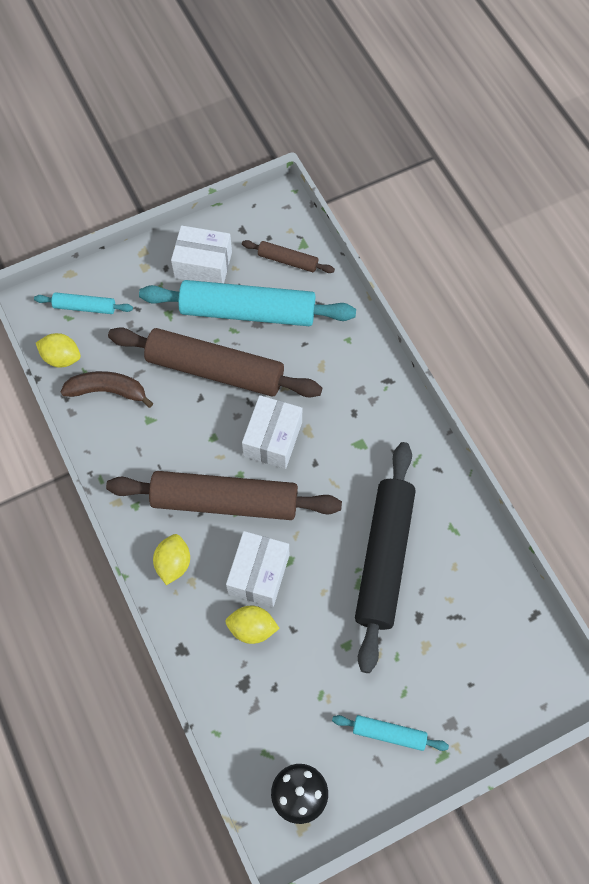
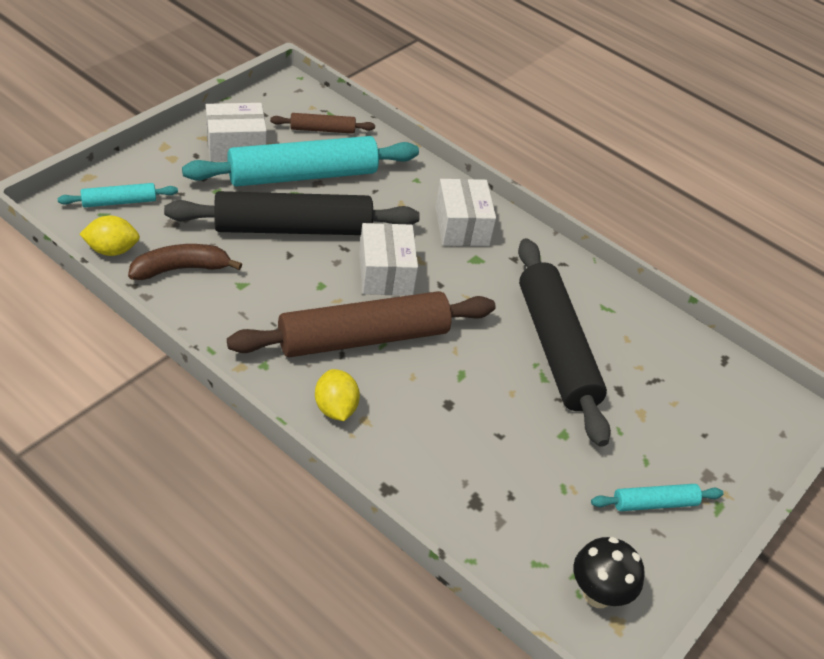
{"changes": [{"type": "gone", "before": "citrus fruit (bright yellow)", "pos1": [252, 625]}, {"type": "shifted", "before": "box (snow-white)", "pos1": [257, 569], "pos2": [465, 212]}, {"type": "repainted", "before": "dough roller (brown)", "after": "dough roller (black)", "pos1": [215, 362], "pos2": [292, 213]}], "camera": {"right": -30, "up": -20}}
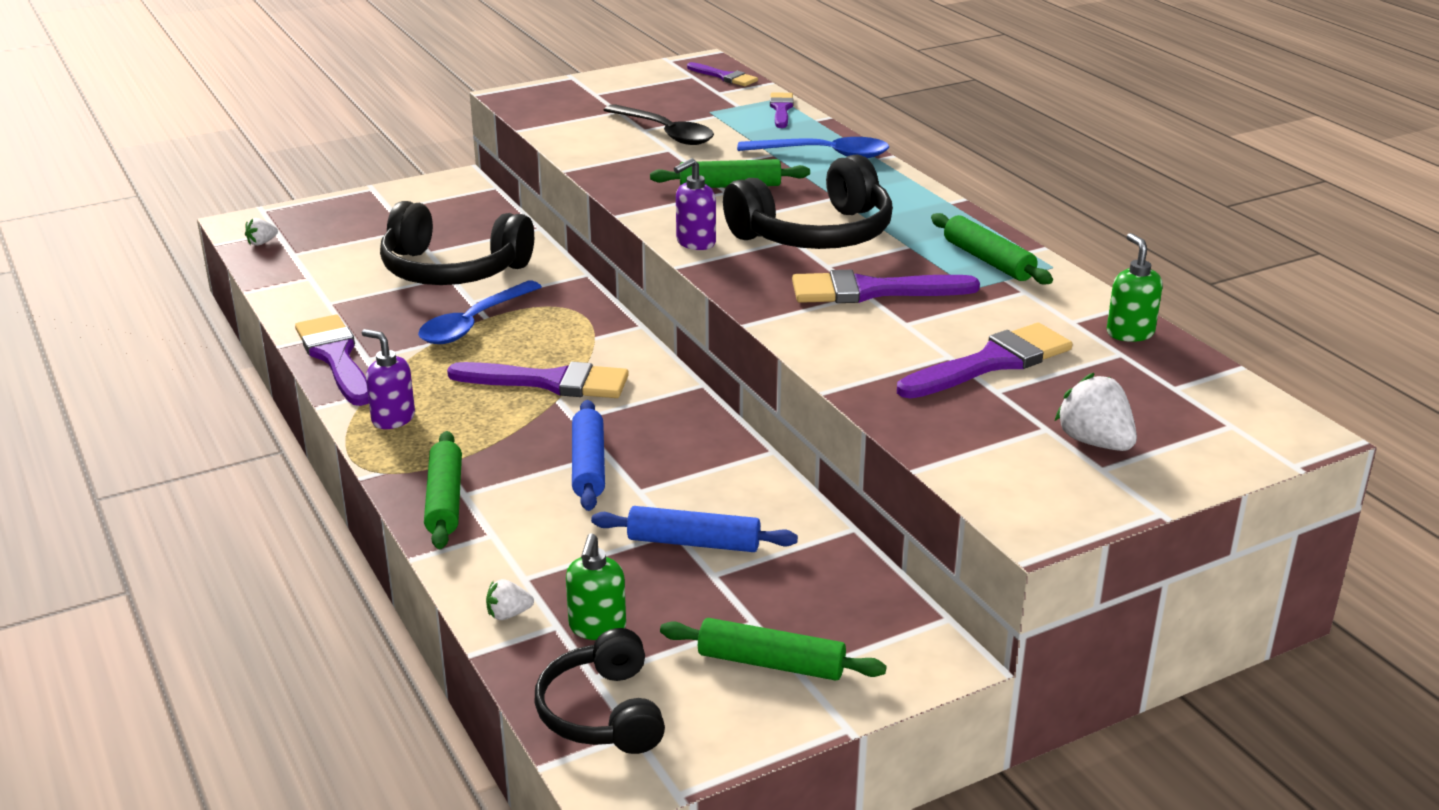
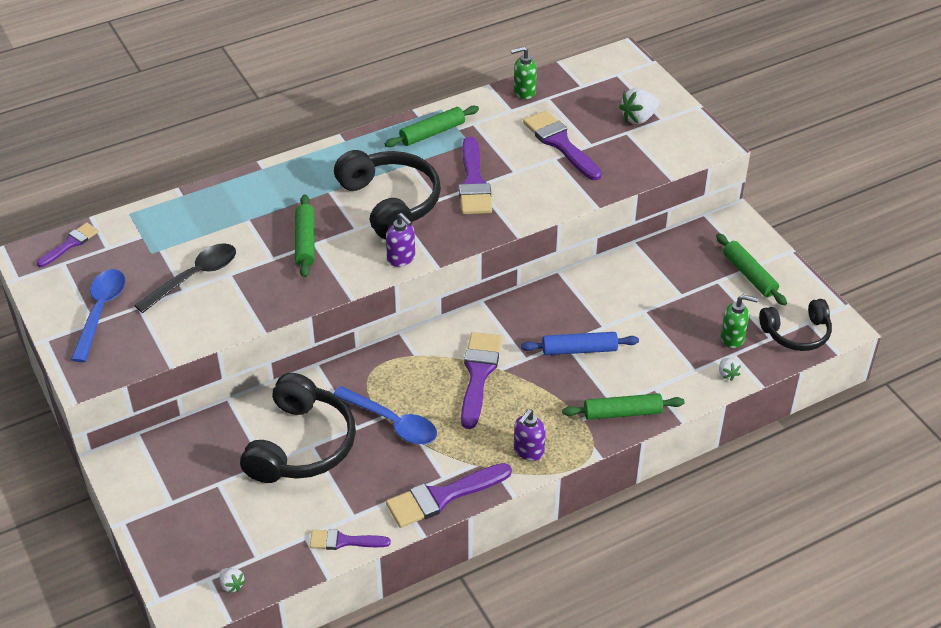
{"changes": [{"type": "gone", "before": "dough roller (cobalt)", "pos1": [694, 529]}, {"type": "shifted", "before": "teaspoon (cobalt)", "pos1": [813, 147], "pos2": [98, 315]}, {"type": "shifted", "before": "paintbrush (violet)", "pos1": [782, 110], "pos2": [350, 539]}, {"type": "rotated", "before": "dough roller (emerald)", "pos1": [773, 649], "pos2": [751, 269], "turn": -45}], "camera": {"right": -90, "up": 15}}
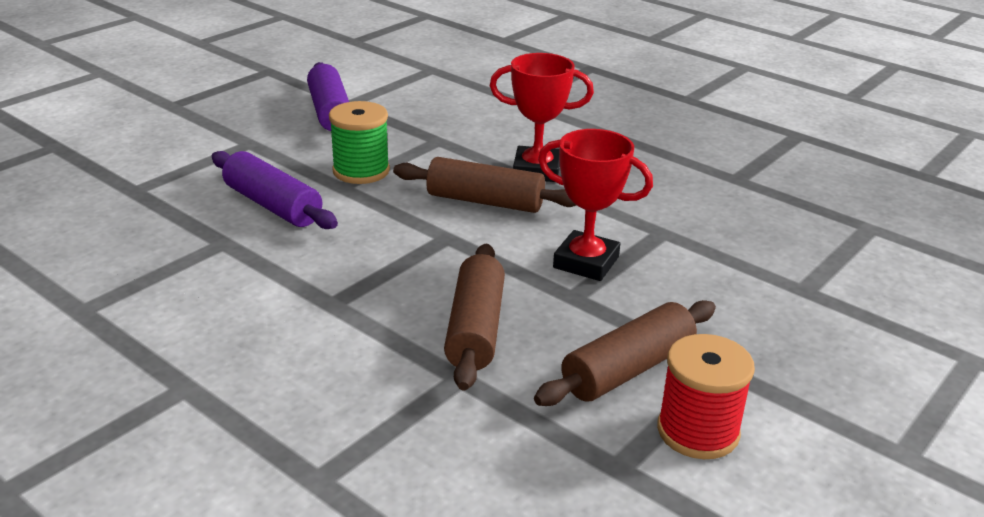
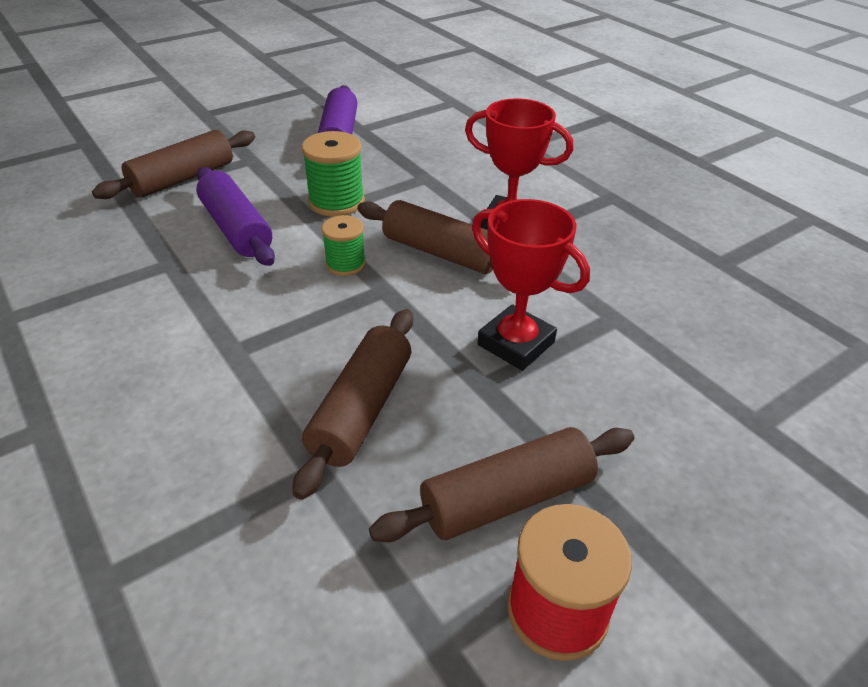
{"changes": [{"type": "new", "after": "dough roller (brown)", "pos2": [173, 164]}, {"type": "new", "after": "spool (emerald)", "pos2": [344, 245]}], "camera": {"right": 15, "up": 10}}
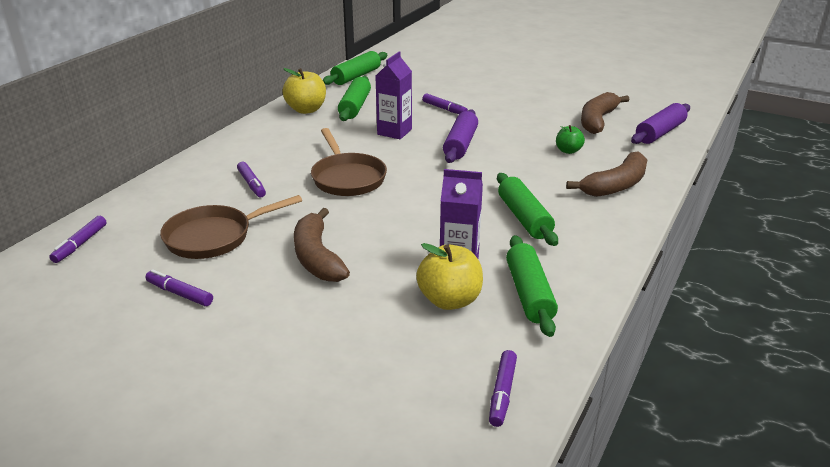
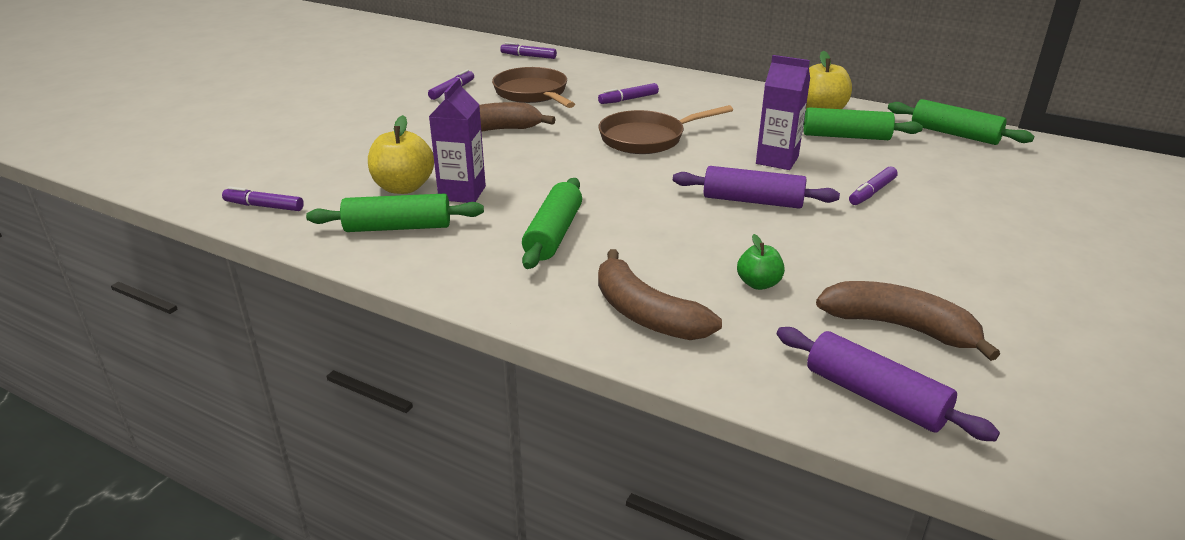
{"changes": [{"type": "rotated", "before": "dough roller (emerald)", "pos1": [527, 209], "pos2": [552, 223], "turn": -60}], "camera": {"right": 90, "up": 0}}
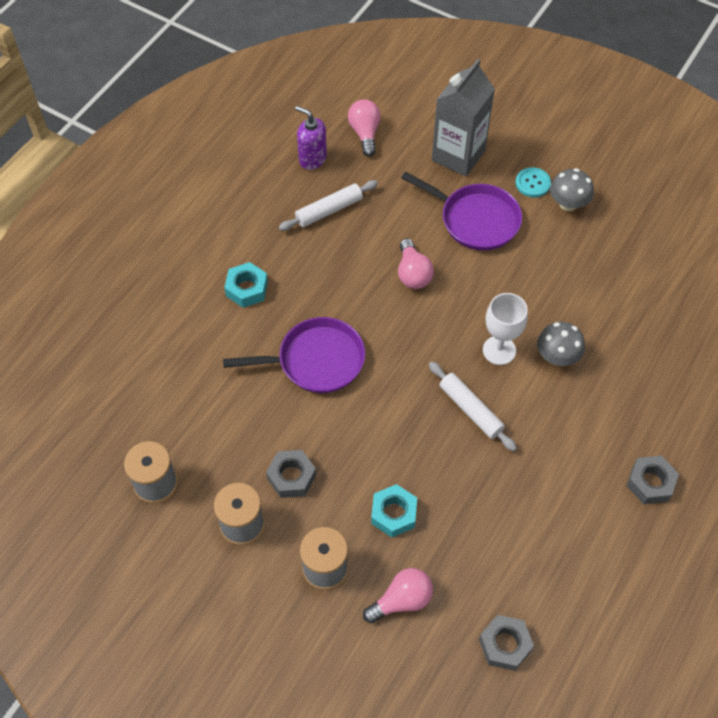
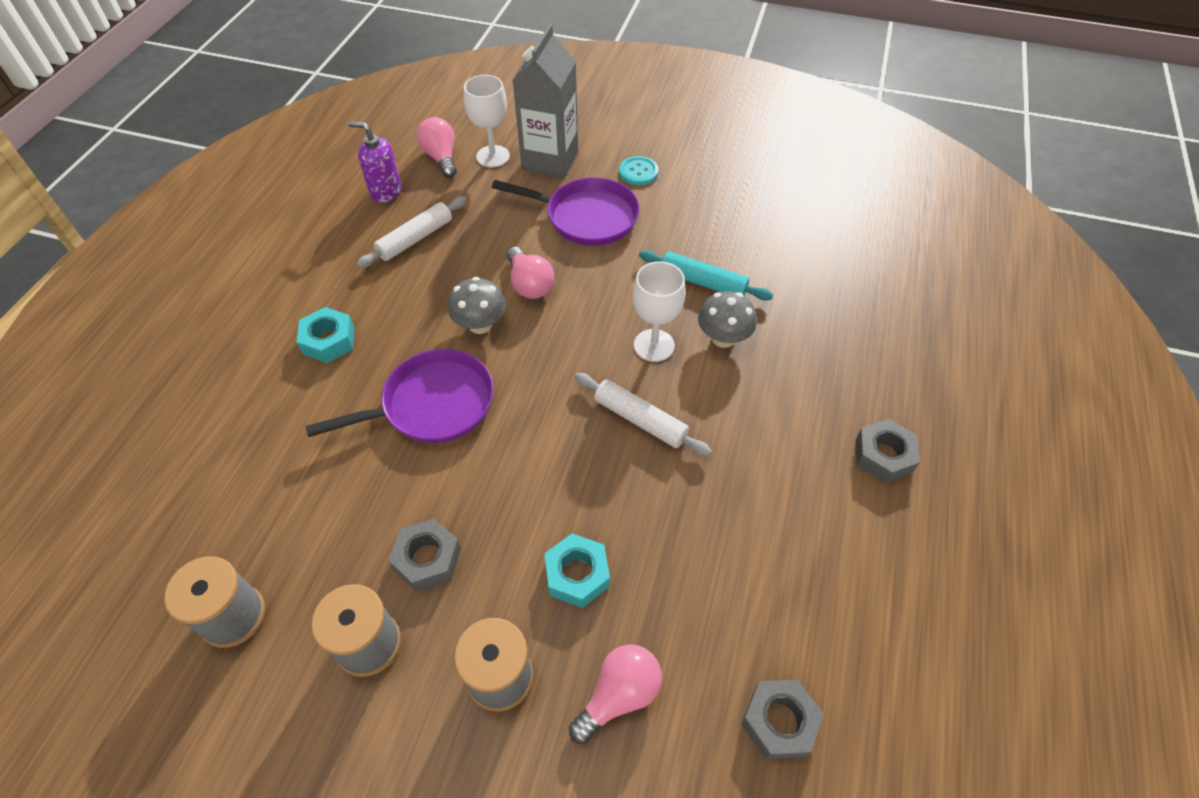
{"changes": [{"type": "new", "after": "goblet (snow-white)", "pos2": [487, 121]}, {"type": "new", "after": "dough roller (teal)", "pos2": [706, 275]}, {"type": "shifted", "before": "toadstool (gray)", "pos1": [572, 189], "pos2": [477, 305]}], "camera": {"right": -15, "up": -5}}
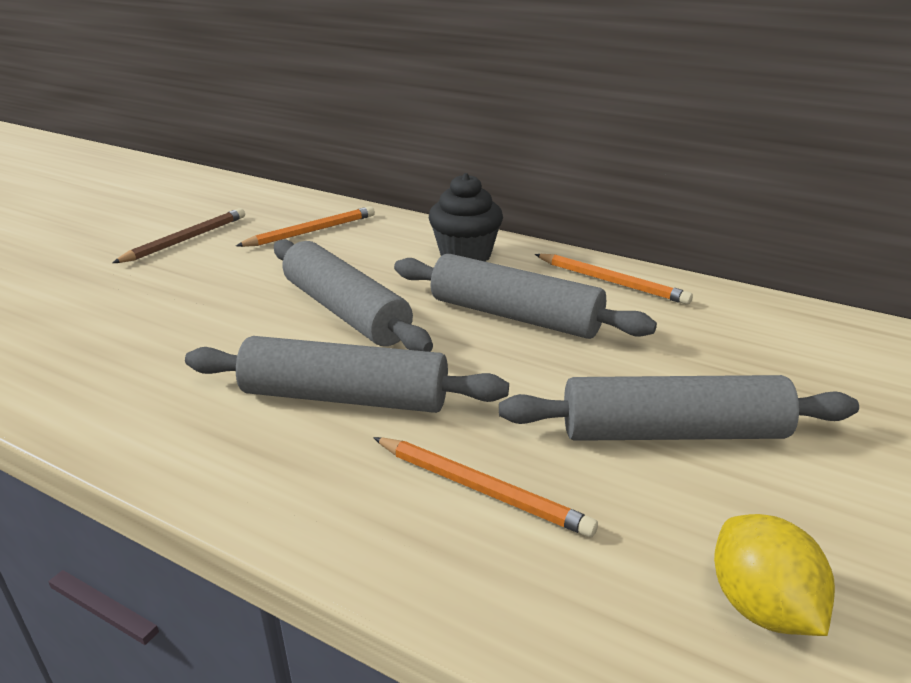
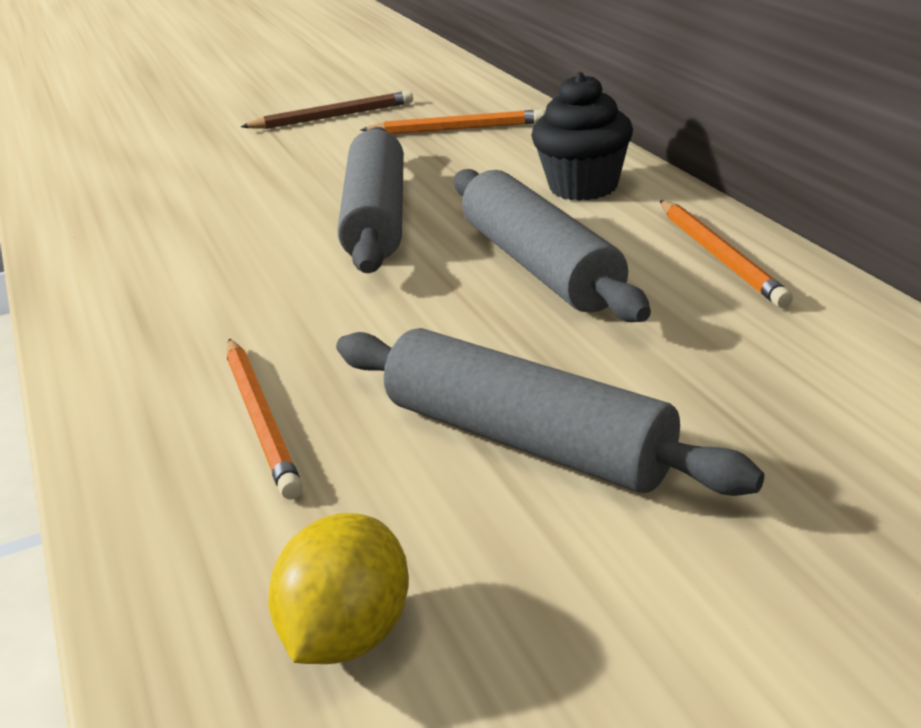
{"changes": [{"type": "gone", "before": "dough roller (gray)", "pos1": [347, 374]}], "camera": {"right": 40, "up": 0}}
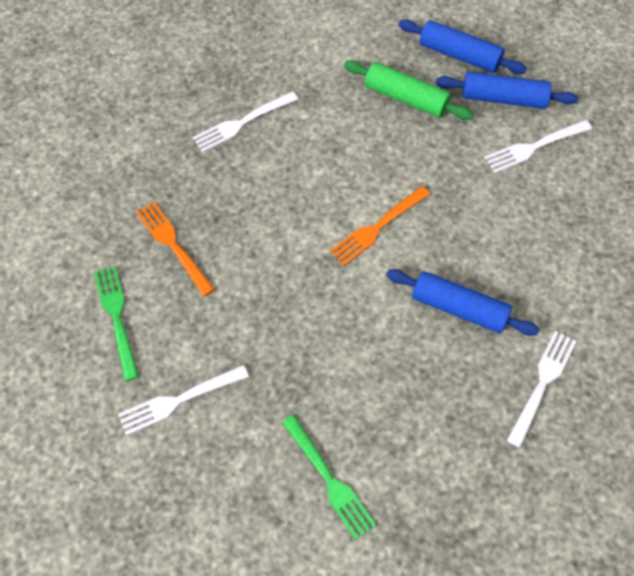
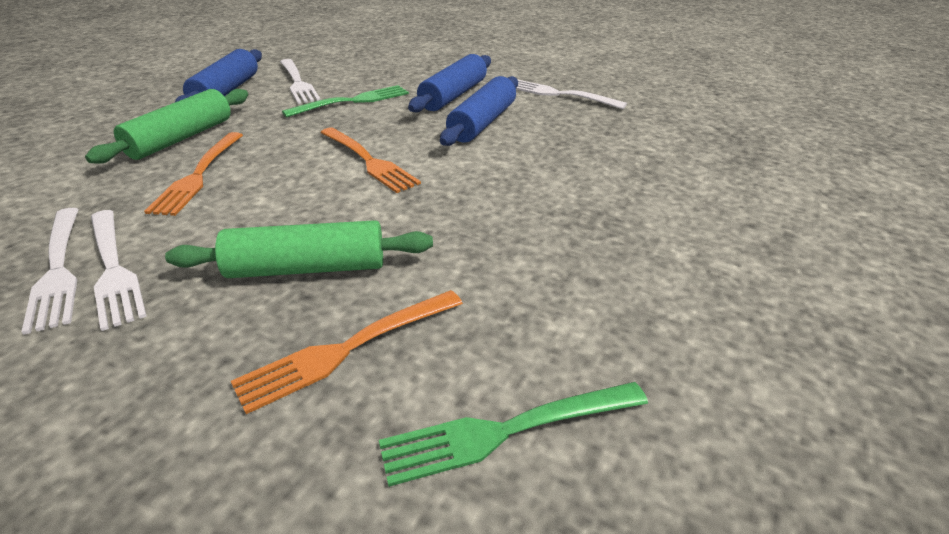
{"changes": [{"type": "new", "after": "dinner fork (orange)", "pos2": [193, 174]}, {"type": "new", "after": "dough roller (emerald)", "pos2": [299, 249]}, {"type": "shifted", "before": "dinner fork (snow-white)", "pos1": [183, 400], "pos2": [50, 271]}, {"type": "shifted", "before": "dinner fork (emerald)", "pos1": [329, 477], "pos2": [345, 101]}, {"type": "shifted", "before": "dough roller (cobalt)", "pos1": [462, 46], "pos2": [449, 83]}], "camera": {"right": -90, "up": -25}}
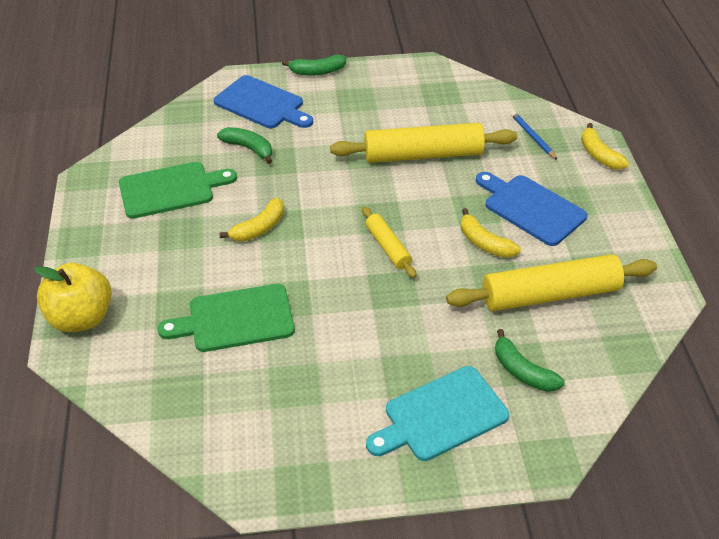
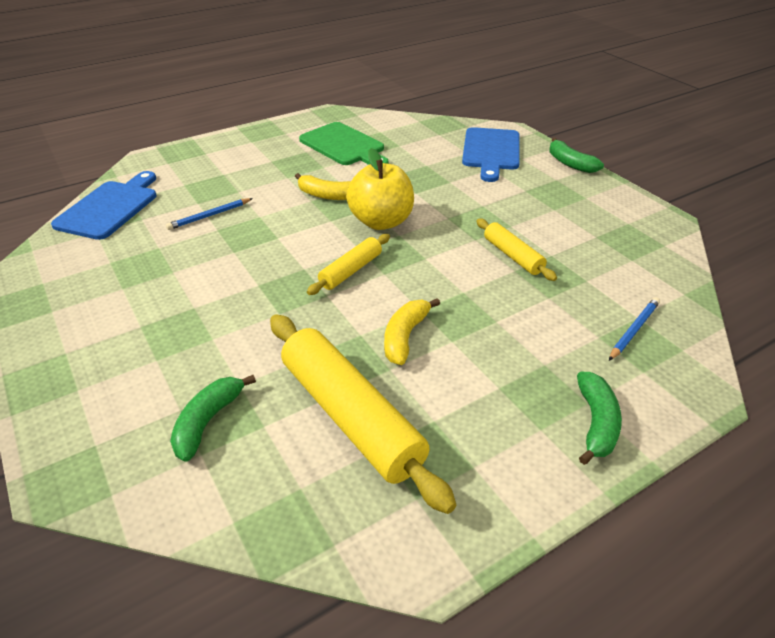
{"changes": [{"type": "gone", "before": "chopping board (teal)", "pos1": [437, 413]}, {"type": "gone", "before": "banana (bright yellow)", "pos1": [605, 146]}, {"type": "shifted", "before": "toy apple (bright yellow)", "pos1": [73, 297], "pos2": [380, 189]}, {"type": "shifted", "before": "banana (emerald)", "pos1": [244, 145], "pos2": [599, 418]}, {"type": "shifted", "before": "chopping board (cobalt)", "pos1": [531, 209], "pos2": [104, 205]}, {"type": "swapped", "before": "chopping board (emerald)", "after": "wooden pencil (cobalt)", "pos1": [226, 318], "pos2": [209, 214]}, {"type": "scaled", "before": "dough roller (bright yellow)", "pos1": [423, 143], "pos2": [516, 250], "scale": 0.52}], "camera": {"right": 65, "up": -5}}
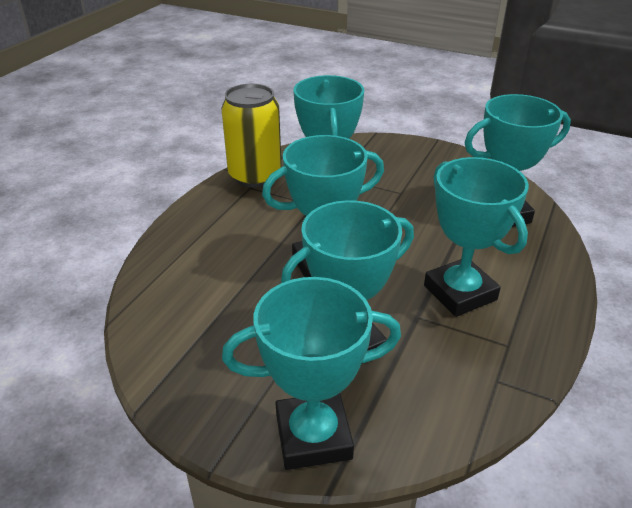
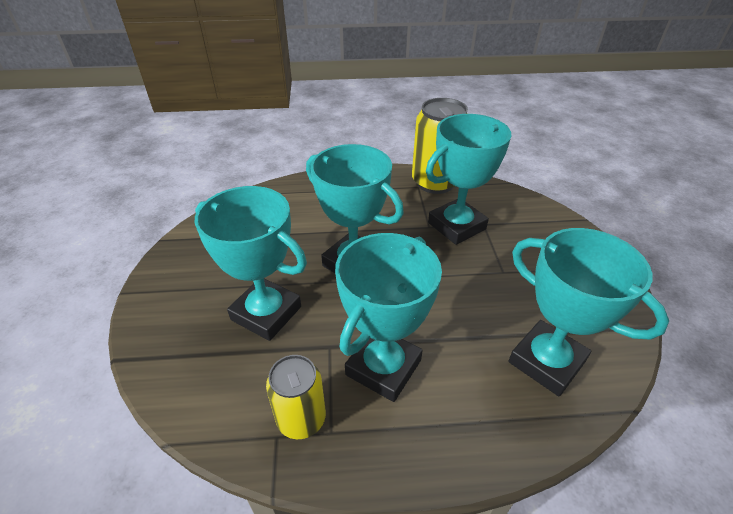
{"changes": [{"type": "gone", "before": "trophy (teal)", "pos1": [311, 373]}, {"type": "new", "after": "can (bright yellow)", "pos2": [296, 397]}], "camera": {"right": 60, "up": 5}}
